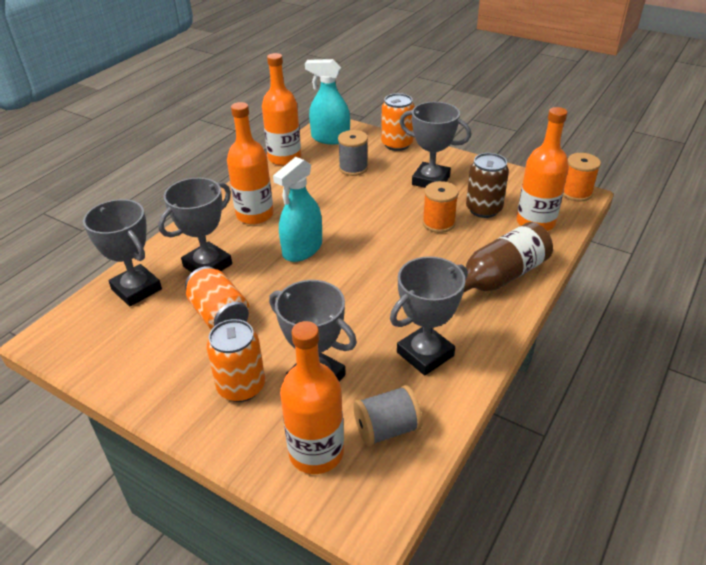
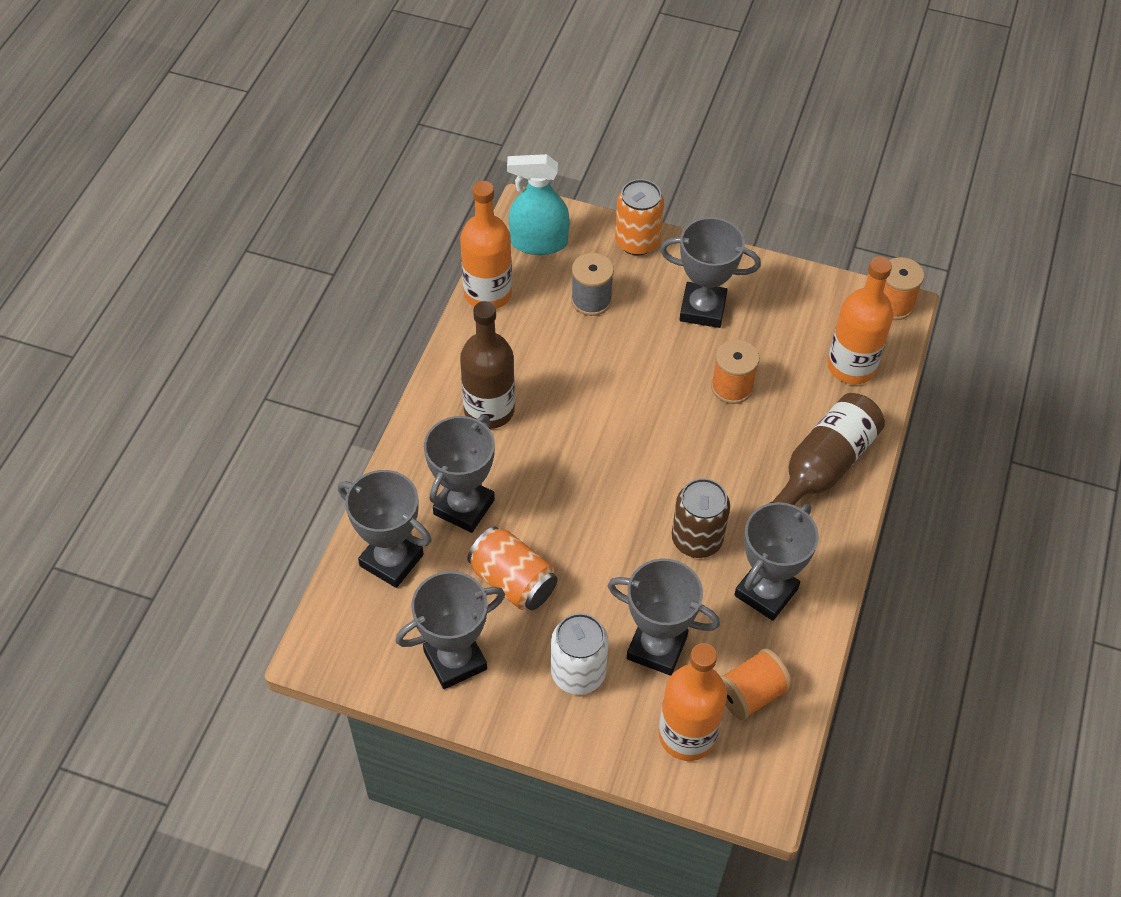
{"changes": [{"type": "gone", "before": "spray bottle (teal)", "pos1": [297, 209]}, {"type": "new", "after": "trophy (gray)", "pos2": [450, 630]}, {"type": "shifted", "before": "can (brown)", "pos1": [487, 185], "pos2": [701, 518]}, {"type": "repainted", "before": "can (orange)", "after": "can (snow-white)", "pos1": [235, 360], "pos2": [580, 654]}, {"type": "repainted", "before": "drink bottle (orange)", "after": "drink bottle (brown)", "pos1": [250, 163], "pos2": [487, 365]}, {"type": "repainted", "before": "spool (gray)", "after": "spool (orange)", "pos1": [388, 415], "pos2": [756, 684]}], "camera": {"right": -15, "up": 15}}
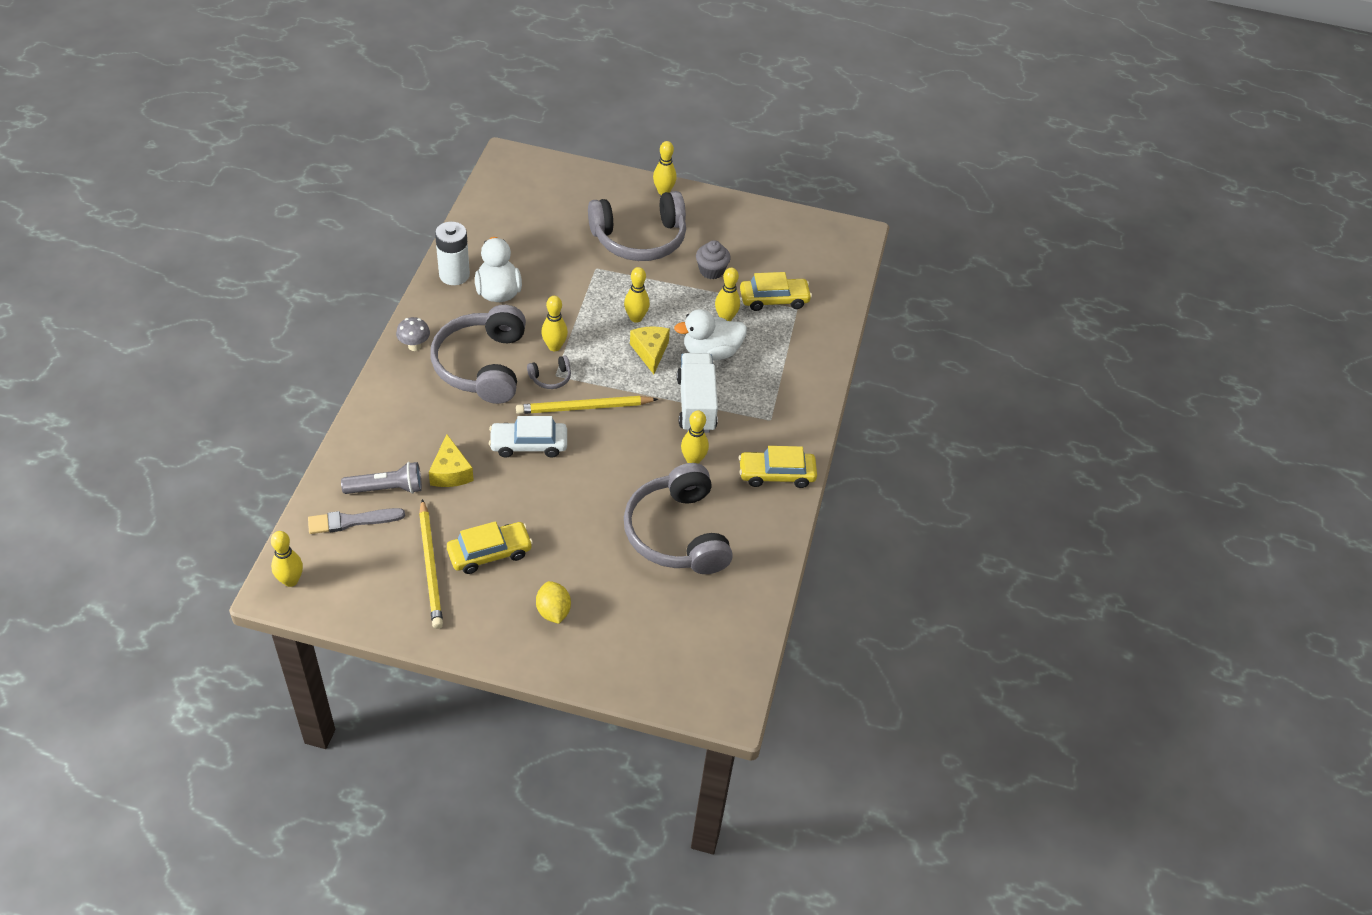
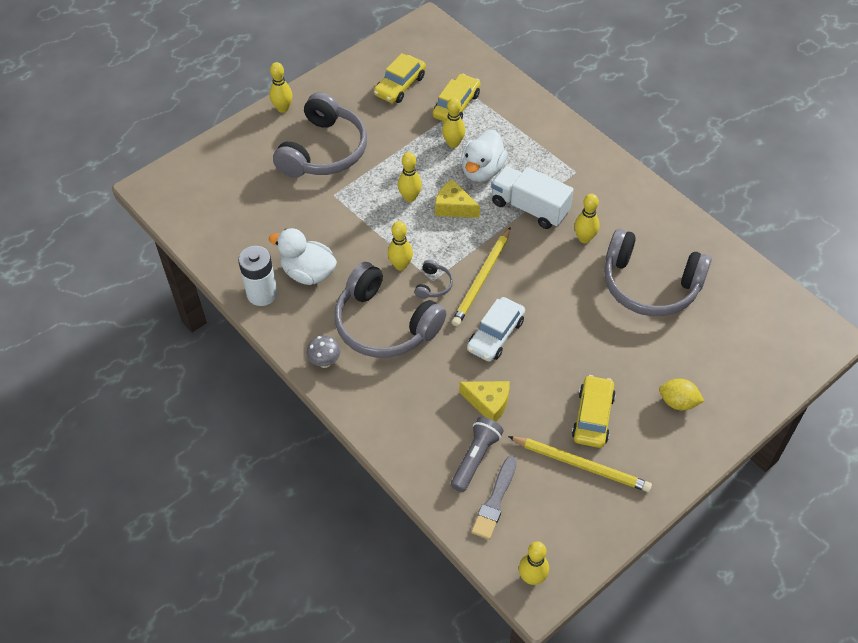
{"changes": [{"type": "gone", "before": "fairy cake (gray)", "pos1": [713, 259]}, {"type": "shifted", "before": "automobile (bright yellow)", "pos1": [778, 467], "pos2": [400, 78]}], "camera": {"right": -50, "up": 5}}
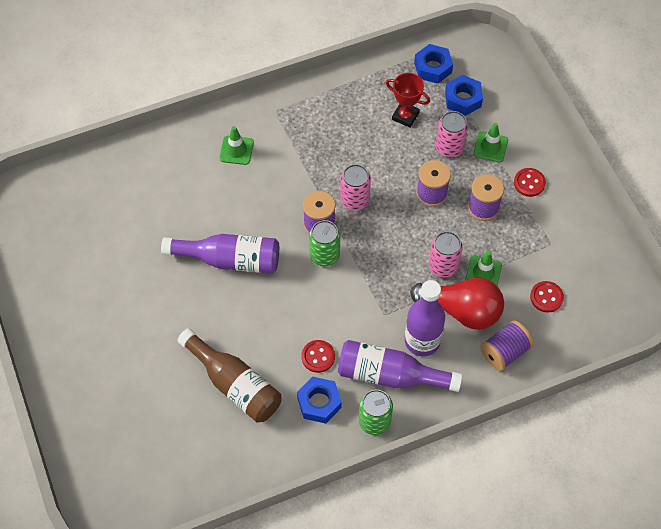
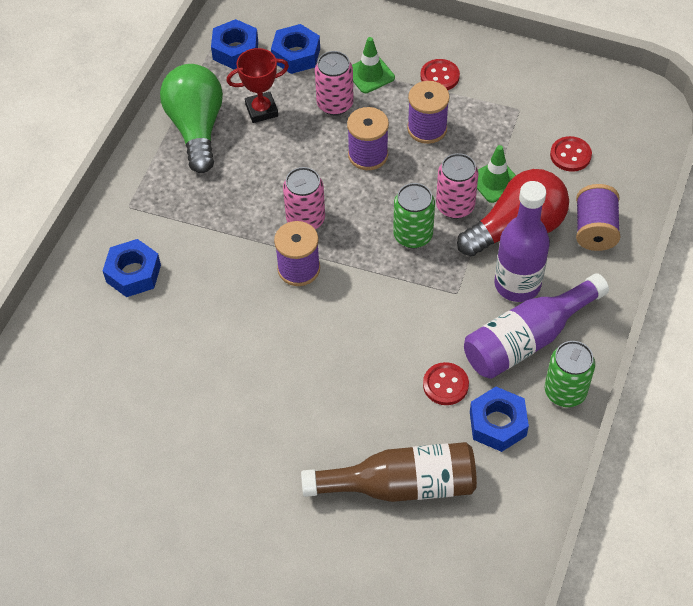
{"changes": [{"type": "gone", "before": "drink bottle (violet)", "pos1": [220, 254]}, {"type": "new", "after": "light bulb (emerald)", "pos2": [191, 118]}, {"type": "shifted", "before": "can (emerald)", "pos1": [324, 243], "pos2": [414, 215]}, {"type": "swapped", "before": "traffic cone (emerald)", "after": "hexagon nut (cobalt)", "pos1": [236, 145], "pos2": [132, 268]}], "camera": {"right": -45, "up": -5}}
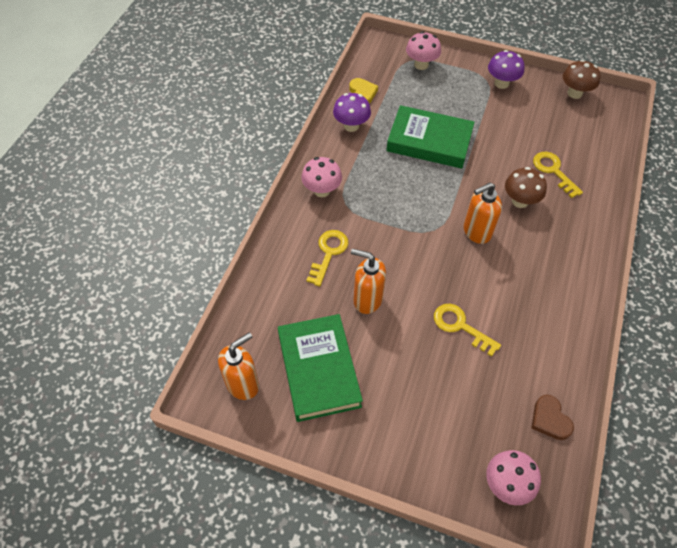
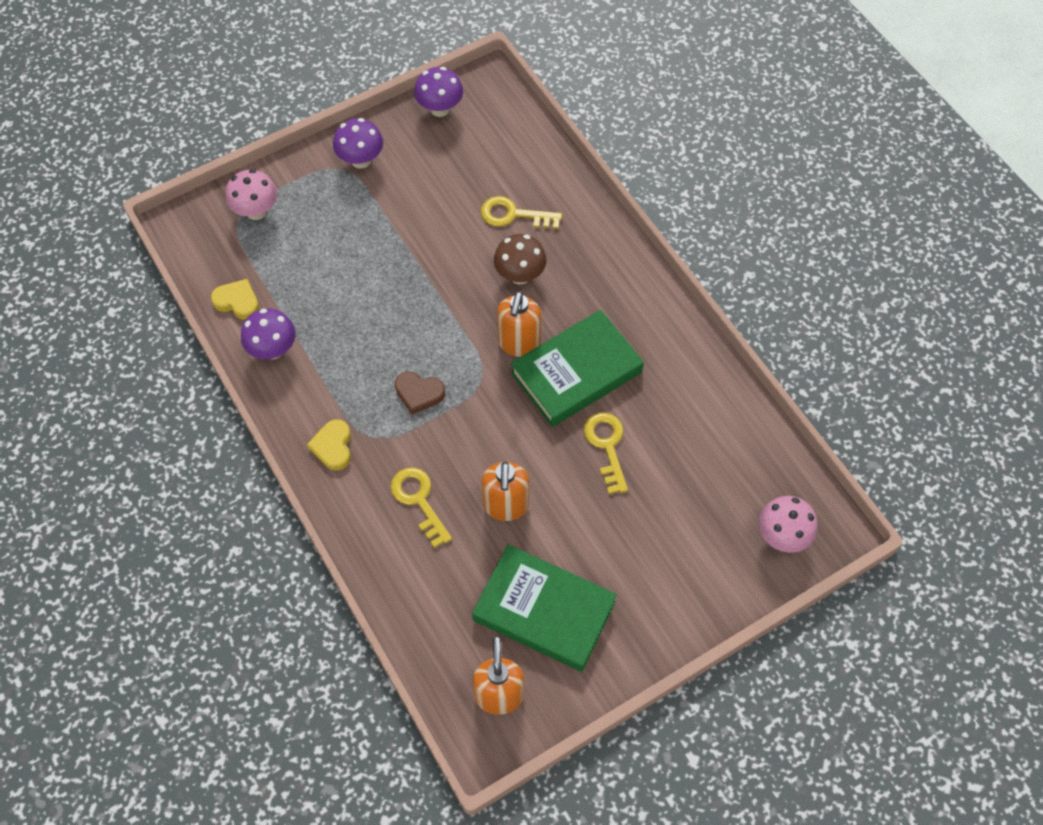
{"changes": [{"type": "shifted", "before": "hardcover (emerald)", "pos1": [430, 137], "pos2": [577, 368]}, {"type": "shifted", "before": "heart shape (brown)", "pos1": [552, 417], "pos2": [420, 393]}, {"type": "swapped", "before": "toadstool (pink)", "after": "heart shape (bright yellow)", "pos1": [321, 177], "pos2": [329, 445]}, {"type": "repainted", "before": "toadstool (brown)", "after": "toadstool (violet)", "pos1": [581, 79], "pos2": [438, 92]}, {"type": "rotated", "before": "soap dispenser (orange)", "pos1": [368, 281], "pos2": [505, 491], "turn": -60}, {"type": "rotated", "before": "key (bright yellow)", "pos1": [467, 330], "pos2": [606, 453], "turn": 90}], "camera": {"right": -50, "up": 5}}
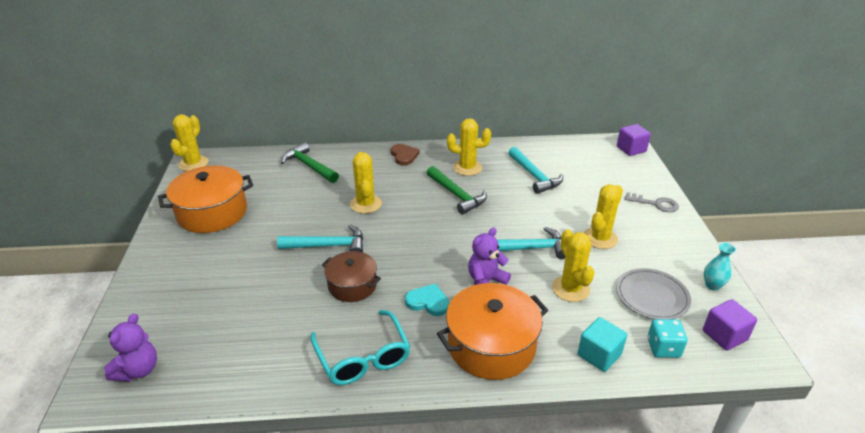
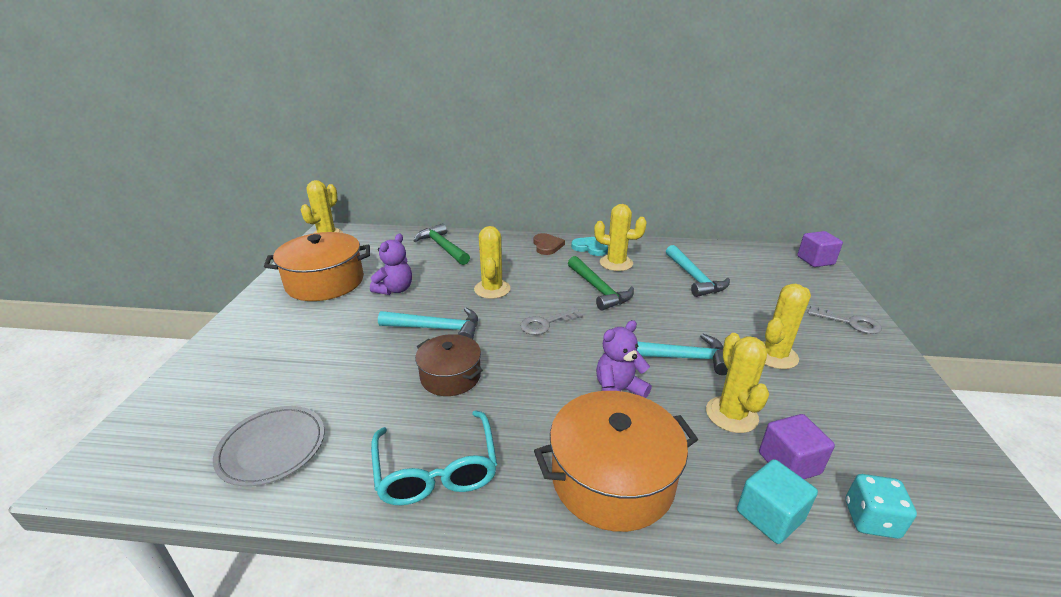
{"changes": [{"type": "gone", "before": "flower vase (teal)", "pos1": [720, 267]}, {"type": "new", "after": "key (gray)", "pos2": [551, 321]}, {"type": "shifted", "before": "teddy bear (violet)", "pos1": [130, 347], "pos2": [391, 264]}, {"type": "shifted", "before": "heart shape (teal)", "pos1": [427, 300], "pos2": [589, 246]}, {"type": "shifted", "before": "plate (gray)", "pos1": [653, 293], "pos2": [268, 446]}, {"type": "shifted", "before": "cube (violet)", "pos1": [730, 325], "pos2": [797, 446]}], "camera": {"right": 10, "up": -5}}
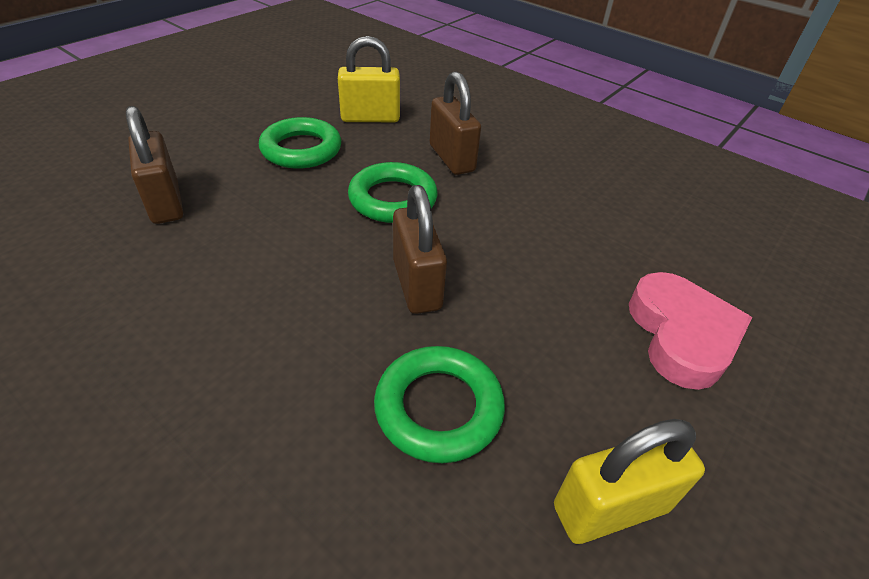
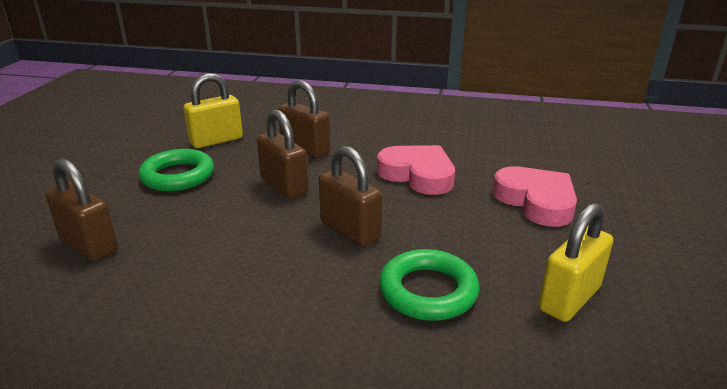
{"changes": [{"type": "new", "after": "heart shape (pink)", "pos2": [416, 170]}, {"type": "swapped", "before": "ring (emerald)", "after": "lock (brown)", "pos1": [393, 192], "pos2": [283, 154]}], "camera": {"right": -25, "up": -15}}
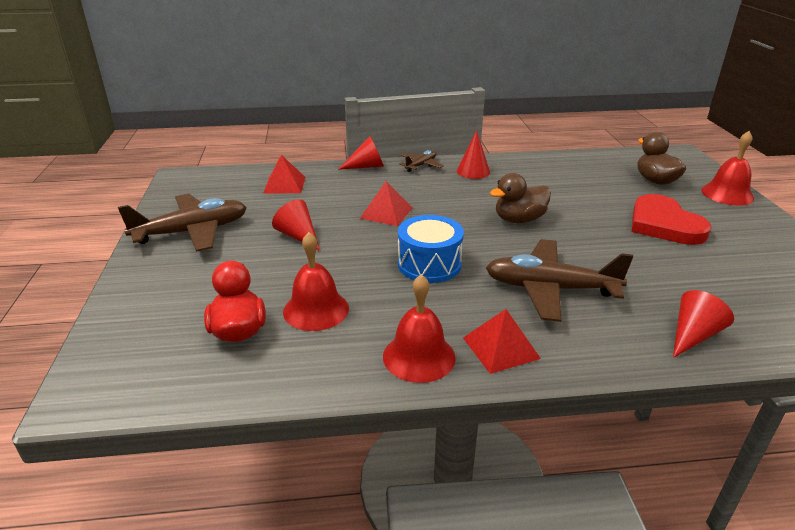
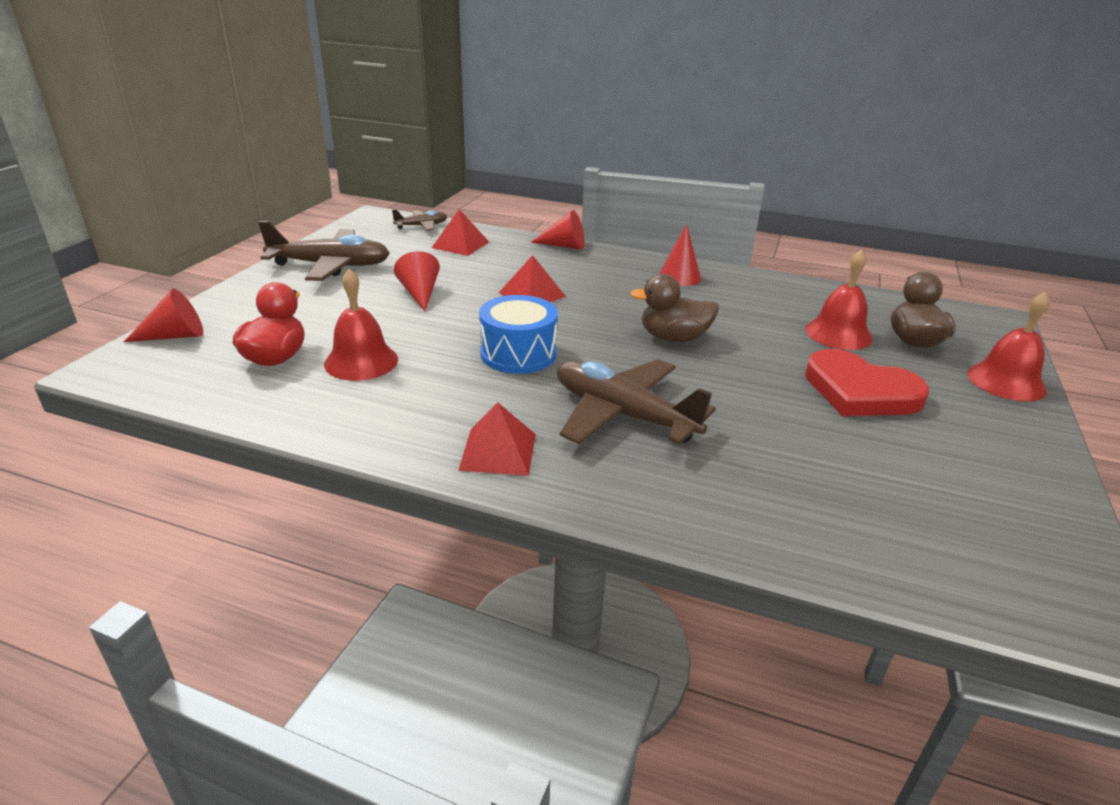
{"changes": [{"type": "shifted", "before": "bell (red)", "pos1": [419, 328], "pos2": [839, 299]}, {"type": "shifted", "before": "aeroplane (brown)", "pos1": [421, 161], "pos2": [419, 219]}, {"type": "shifted", "before": "solid cone (red)", "pos1": [703, 324], "pos2": [163, 315]}, {"type": "rotated", "before": "heart shape (red)", "pos1": [671, 219], "pos2": [867, 382], "turn": -60}], "camera": {"right": 25, "up": 0}}
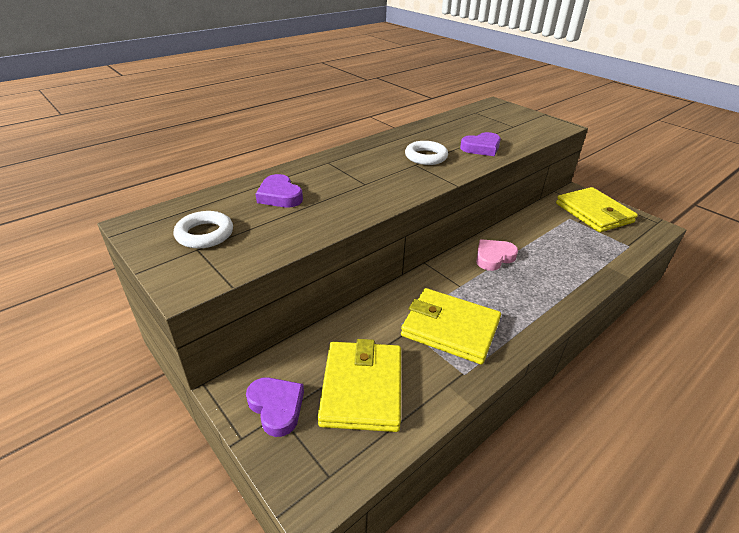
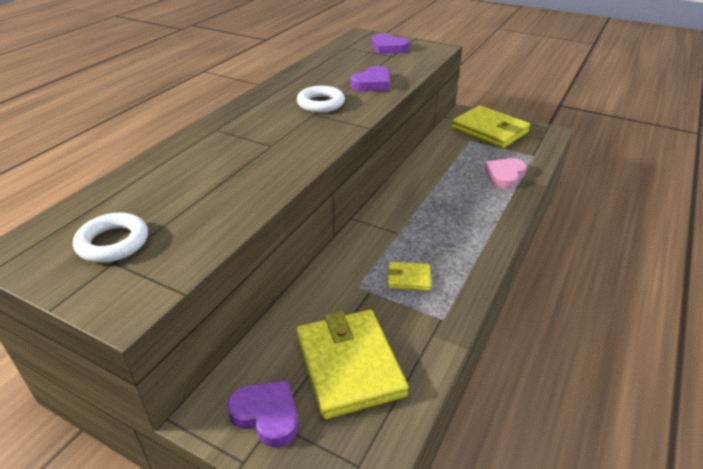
{"changes": [{"type": "shifted", "before": "heart shape (violet)", "pos1": [279, 191], "pos2": [391, 44]}, {"type": "shifted", "before": "heart shape (pink)", "pos1": [497, 255], "pos2": [506, 173]}, {"type": "scaled", "before": "billfold (bright yellow)", "pos1": [451, 326], "pos2": [409, 276], "scale": 0.47}], "camera": {"right": -20, "up": 0}}
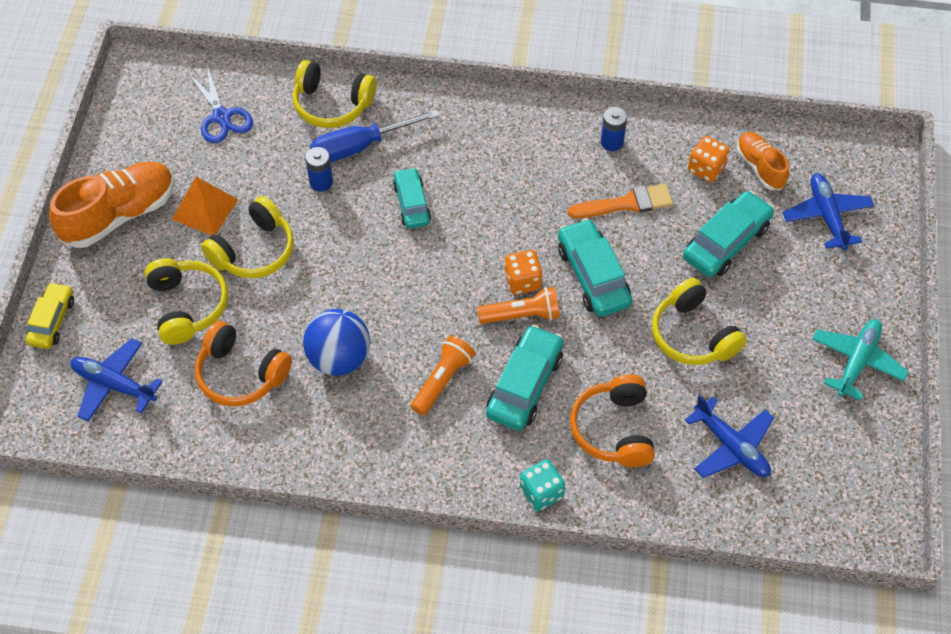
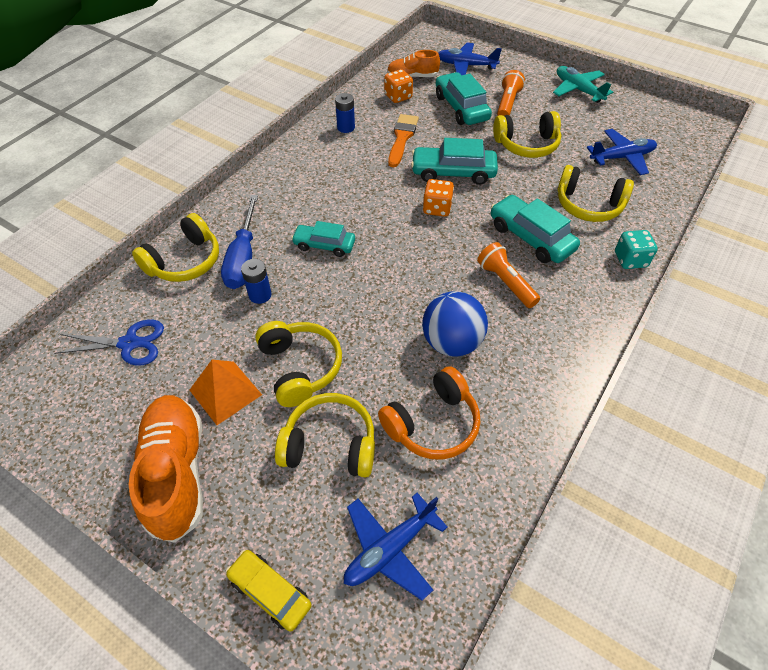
{"changes": [{"type": "shifted", "before": "pocket torch (orange)", "pos1": [518, 305], "pos2": [511, 93]}, {"type": "repainted", "before": "headphones (orange)", "after": "headphones (bright yellow)", "pos1": [612, 420], "pos2": [595, 193]}], "camera": {"right": -65, "up": -5}}
